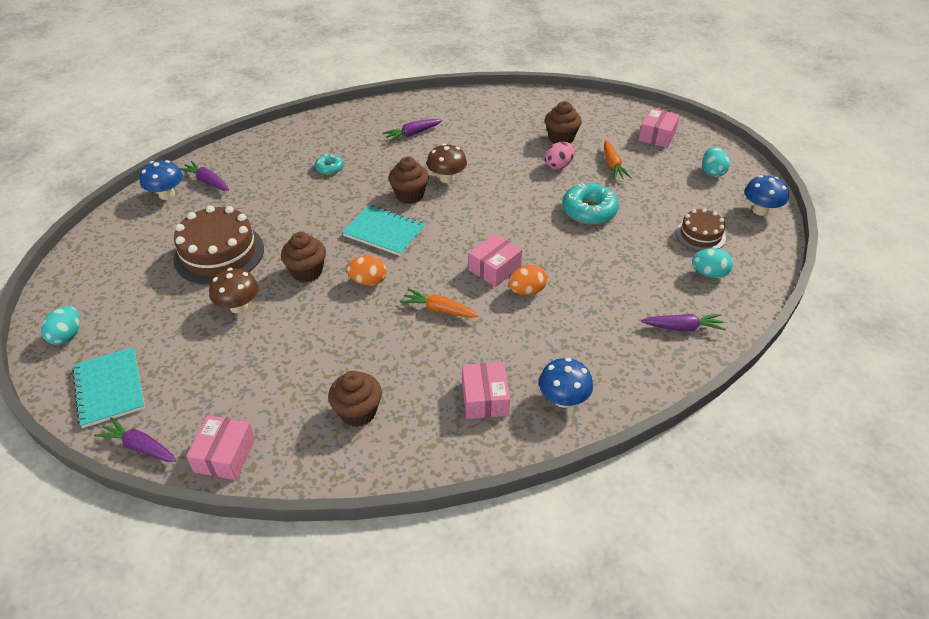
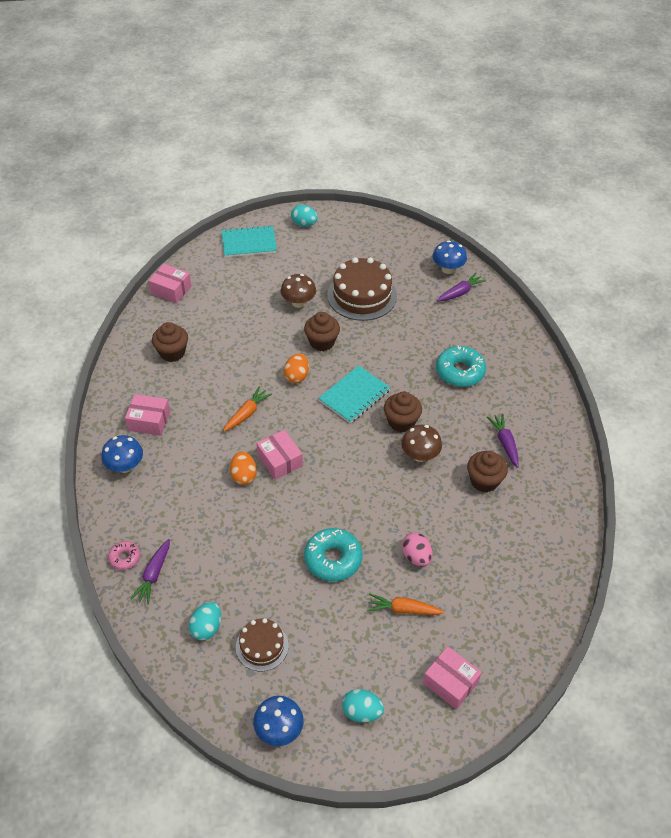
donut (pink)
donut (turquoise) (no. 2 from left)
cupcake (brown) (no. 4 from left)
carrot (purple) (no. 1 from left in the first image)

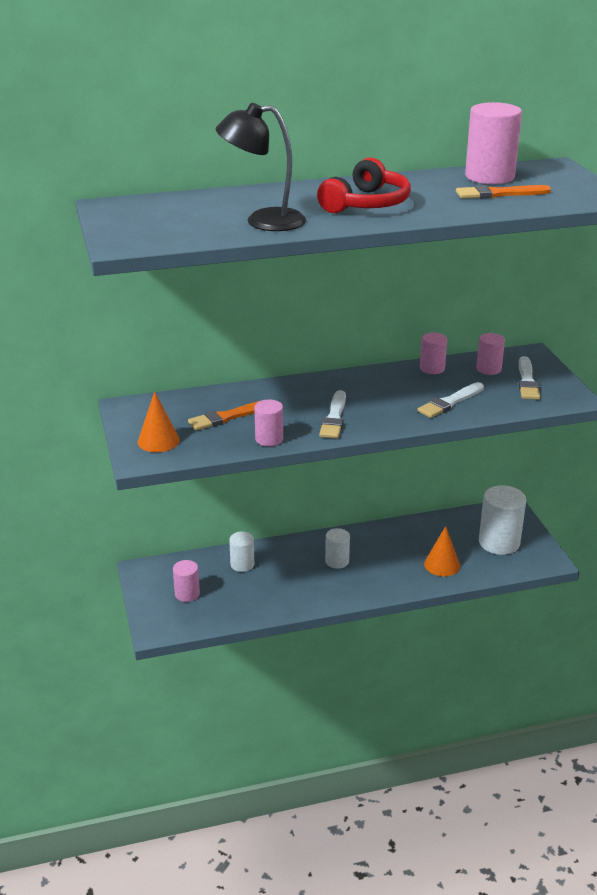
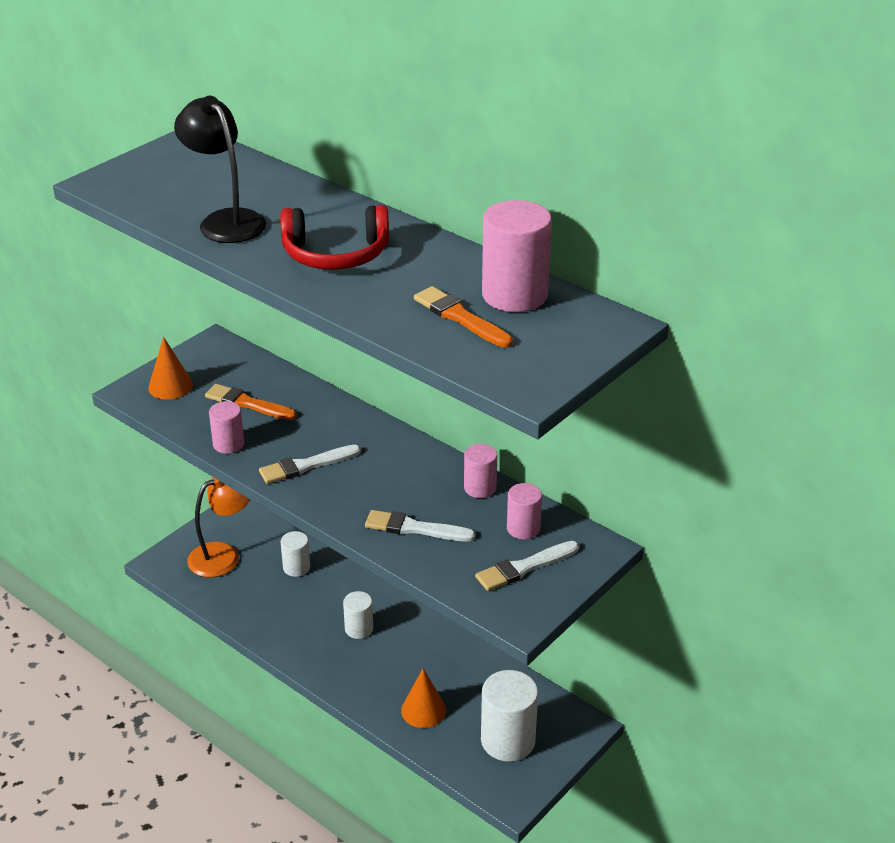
lamp (orange)

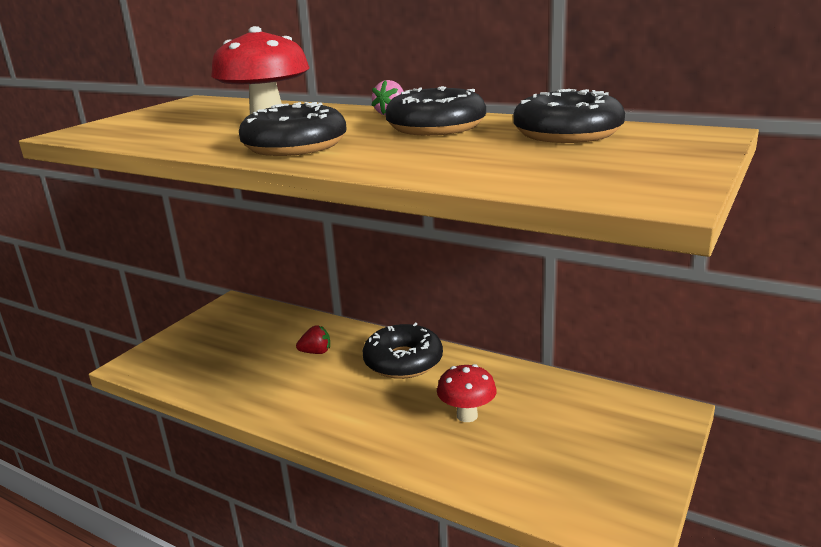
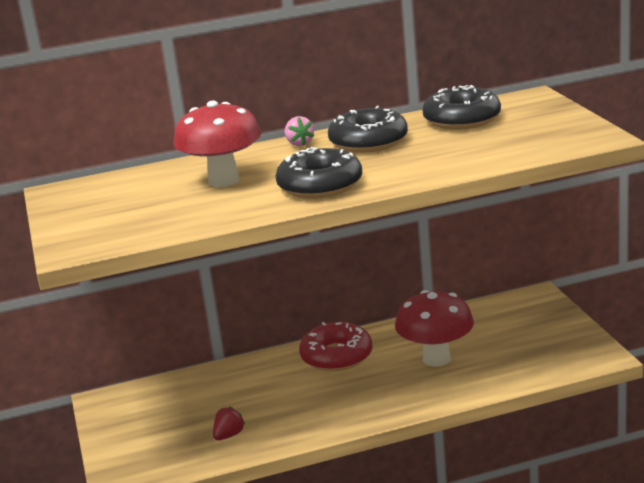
strawberry (red)
donut (red)
mushroom (red) (no. 2 from left)

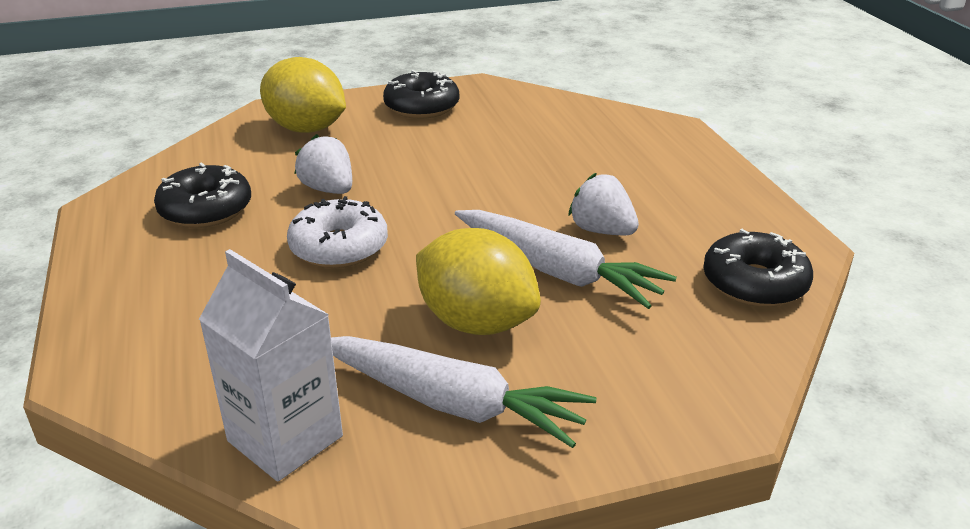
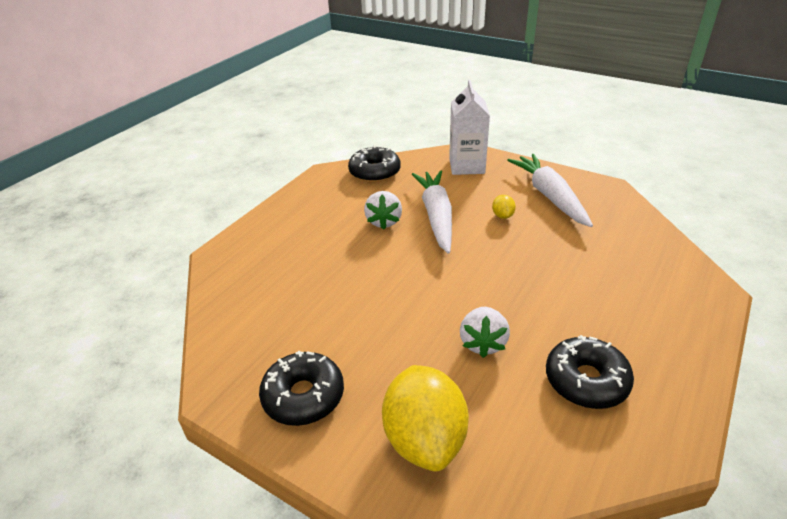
carton (white)
lemon (yellow) (no. 2 from left)
donut (white)

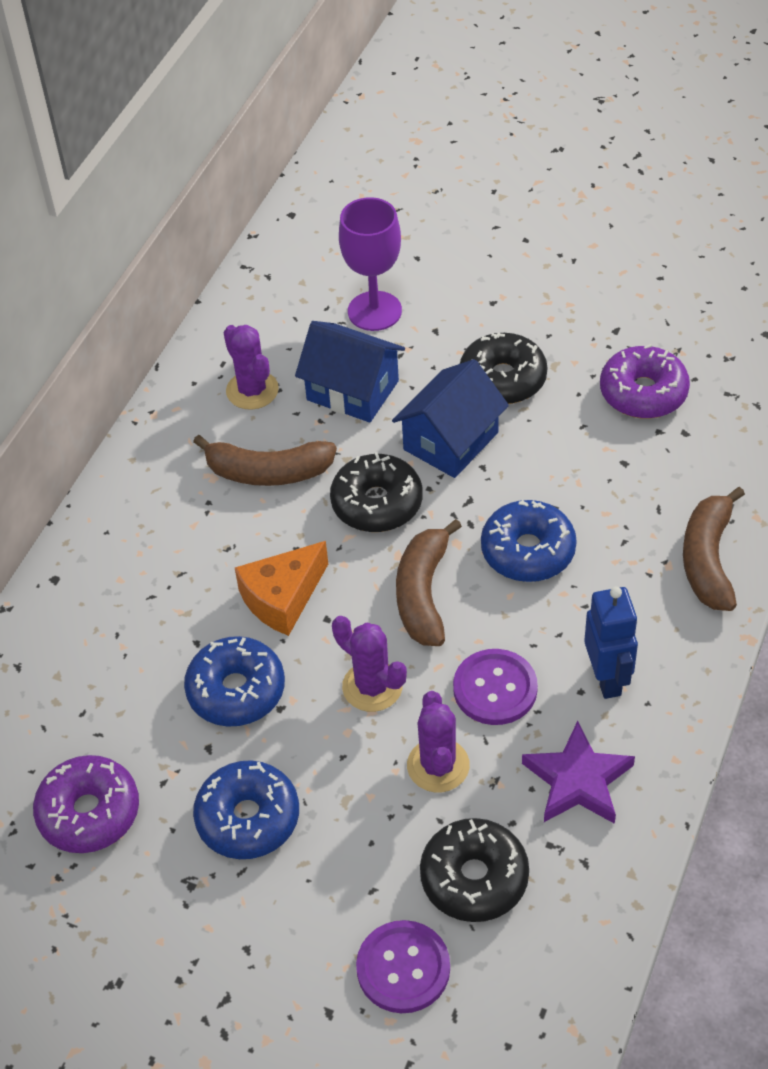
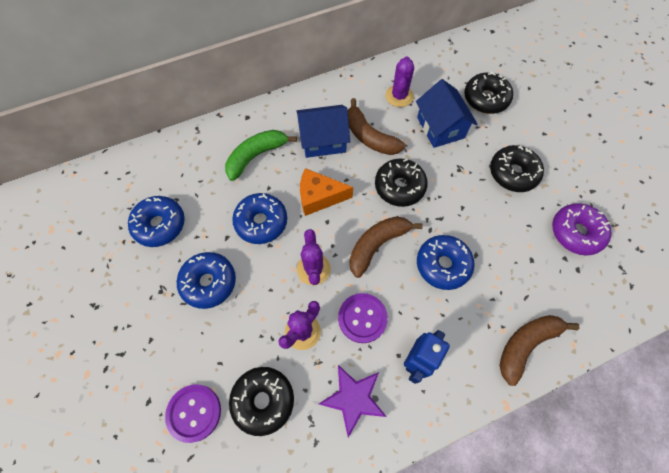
donut (blue) (no. 1 from left)
banana (green)
house (blue) (no. 1 from left)
donut (black) (no. 3 from left)

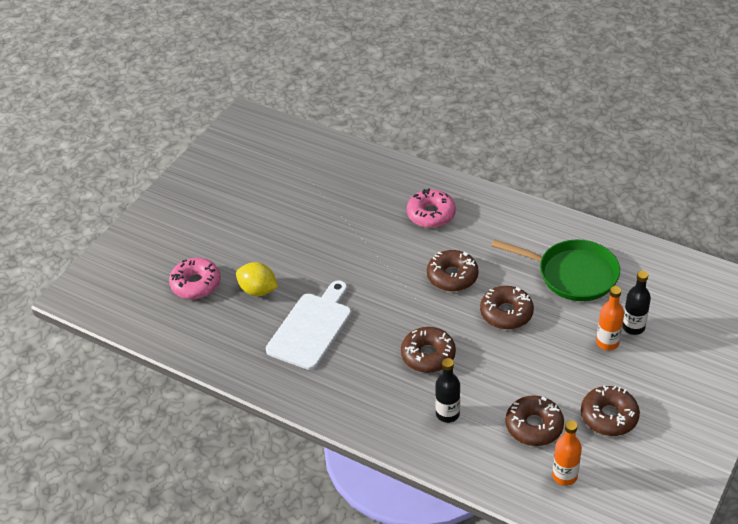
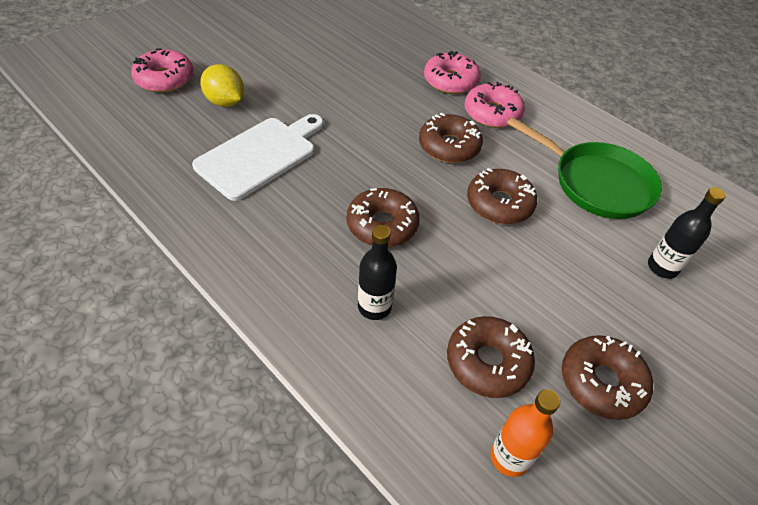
donut (pink) (no. 3 from left)
bottle (orange) (no. 2 from left in the first image)

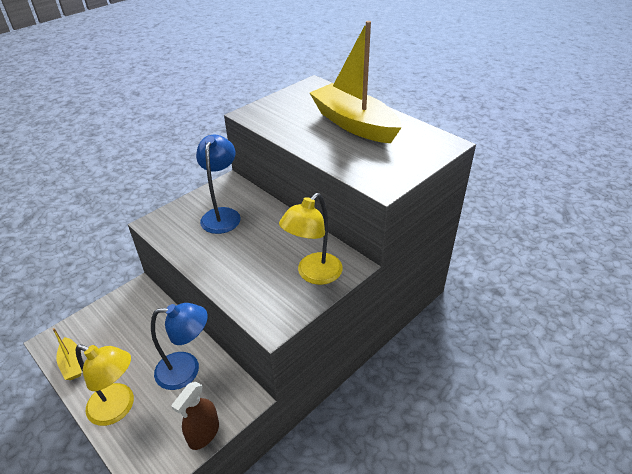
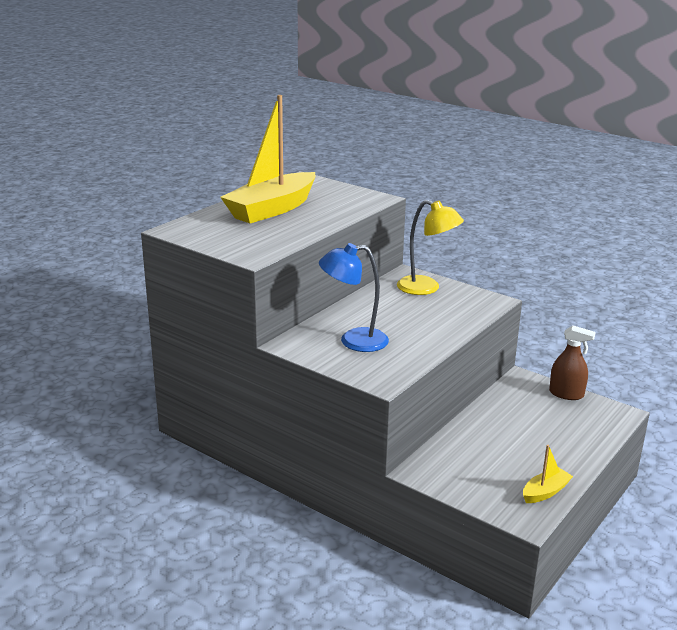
lamp (yellow) (no. 1 from left in the first image)
lamp (blue) (no. 1 from left in the first image)

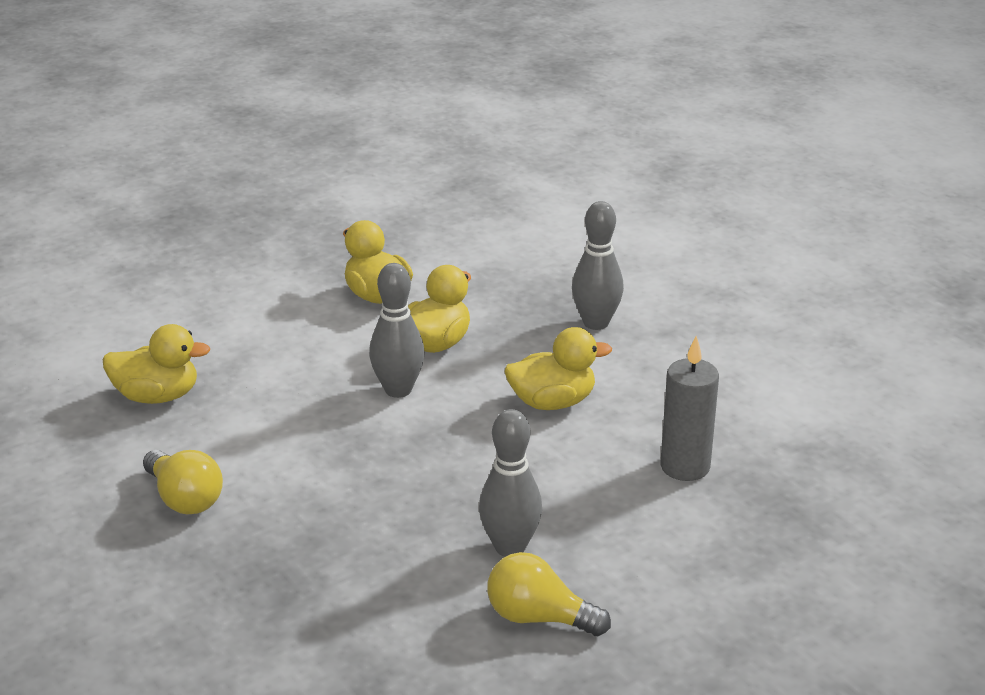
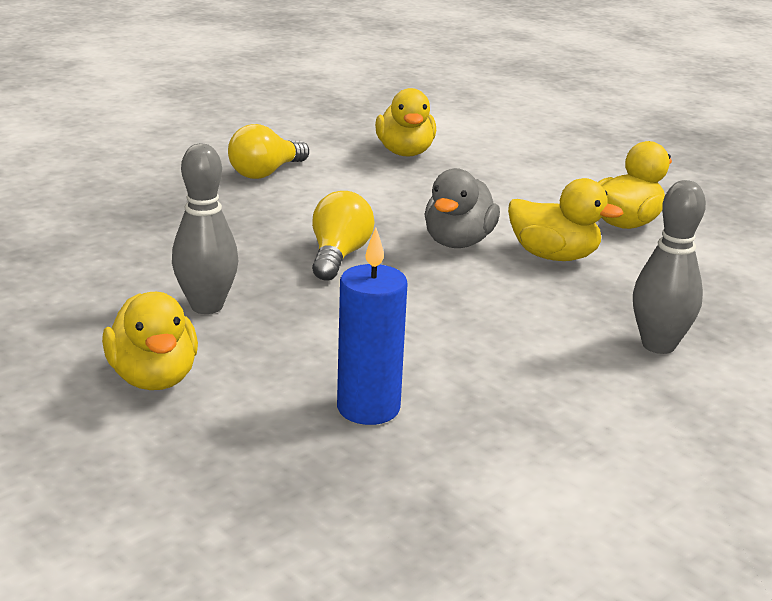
duck (yellow) (no. 1 from left)
light bulb (yellow) (no. 2 from left)
candle (blue)
duck (grey)

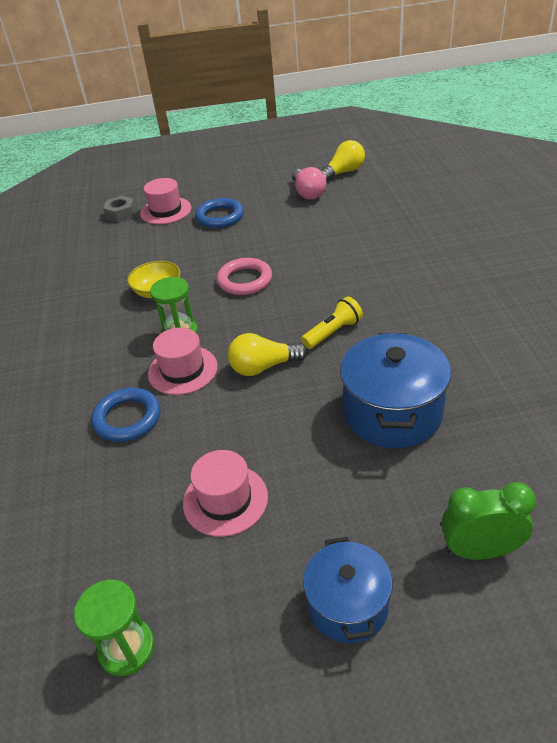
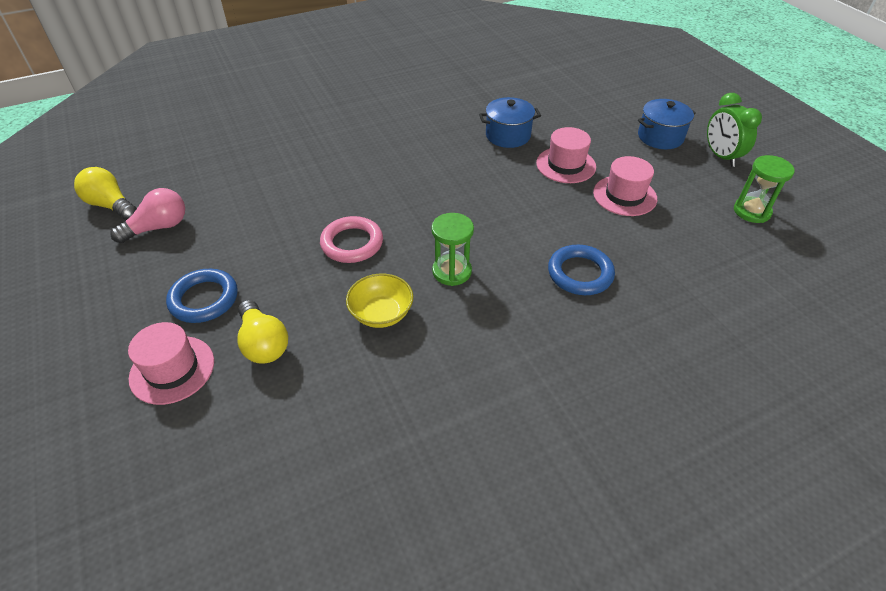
light bulb (yellow) (no. 2 from left)
pot (blue) (no. 1 from left)
hat (pink) (no. 2 from left)
clock (green)
nut (grey)
flashlight (yellow)

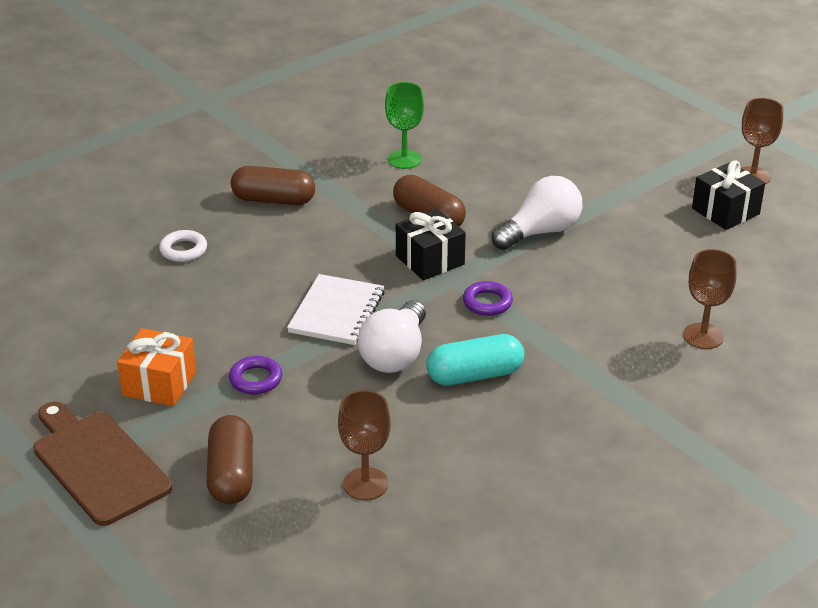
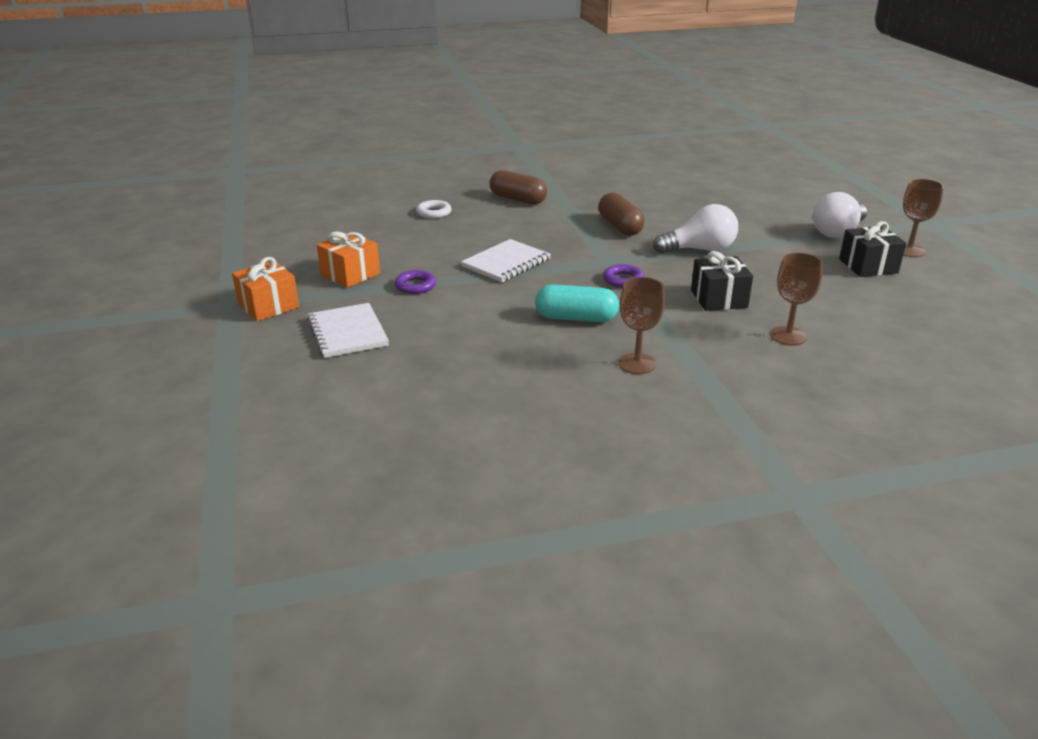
gift (orange) (no. 1 from left)
notebook (white) (no. 1 from left)
goblet (brown) (no. 1 from left)
gift (black) (no. 1 from left)
light bulb (white) (no. 2 from left)
goblet (green)

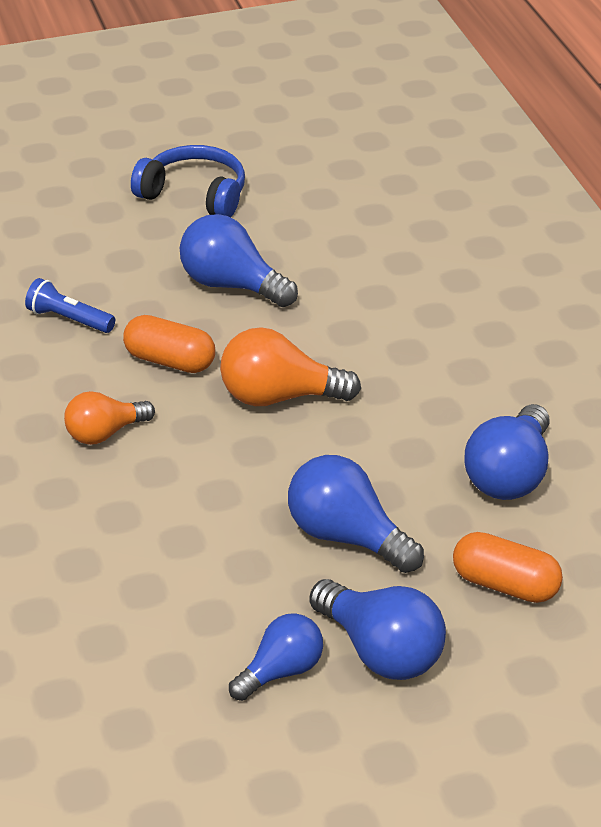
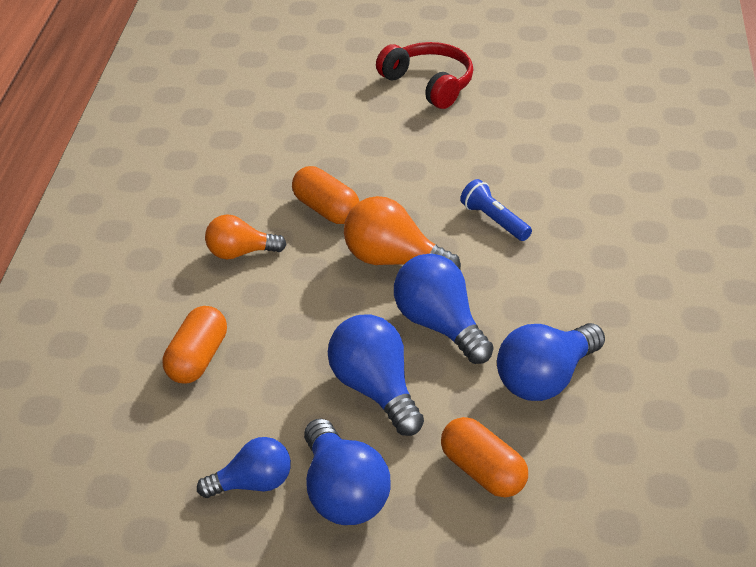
capsule (orange) (no. 1 from left)
headphones (red)
light bulb (blue) (no. 4 from left)
flashlight (blue)

